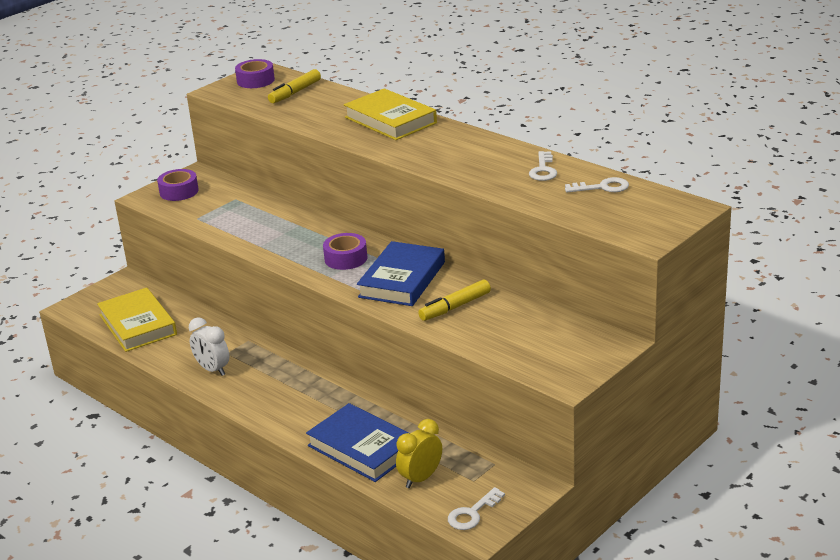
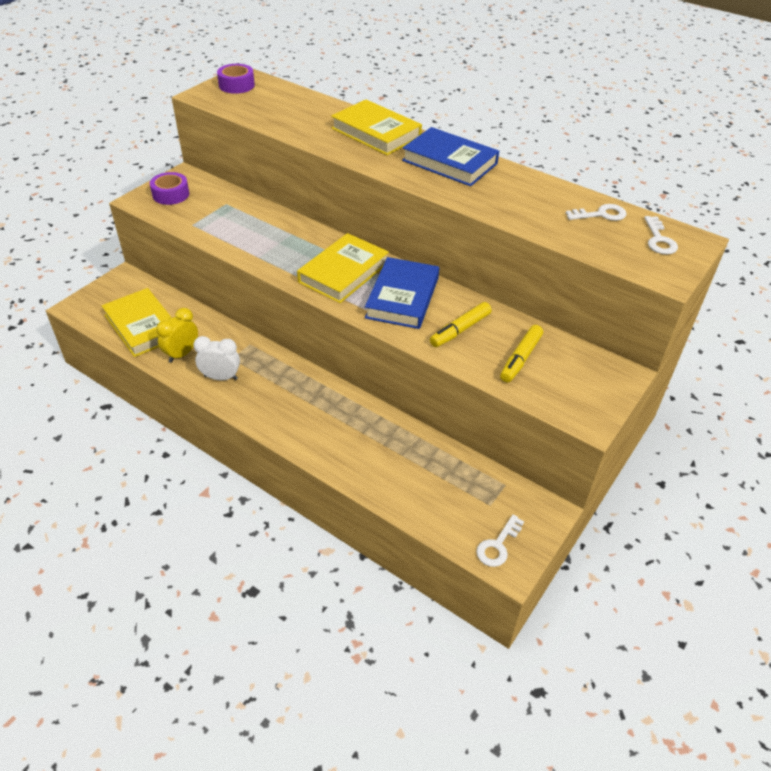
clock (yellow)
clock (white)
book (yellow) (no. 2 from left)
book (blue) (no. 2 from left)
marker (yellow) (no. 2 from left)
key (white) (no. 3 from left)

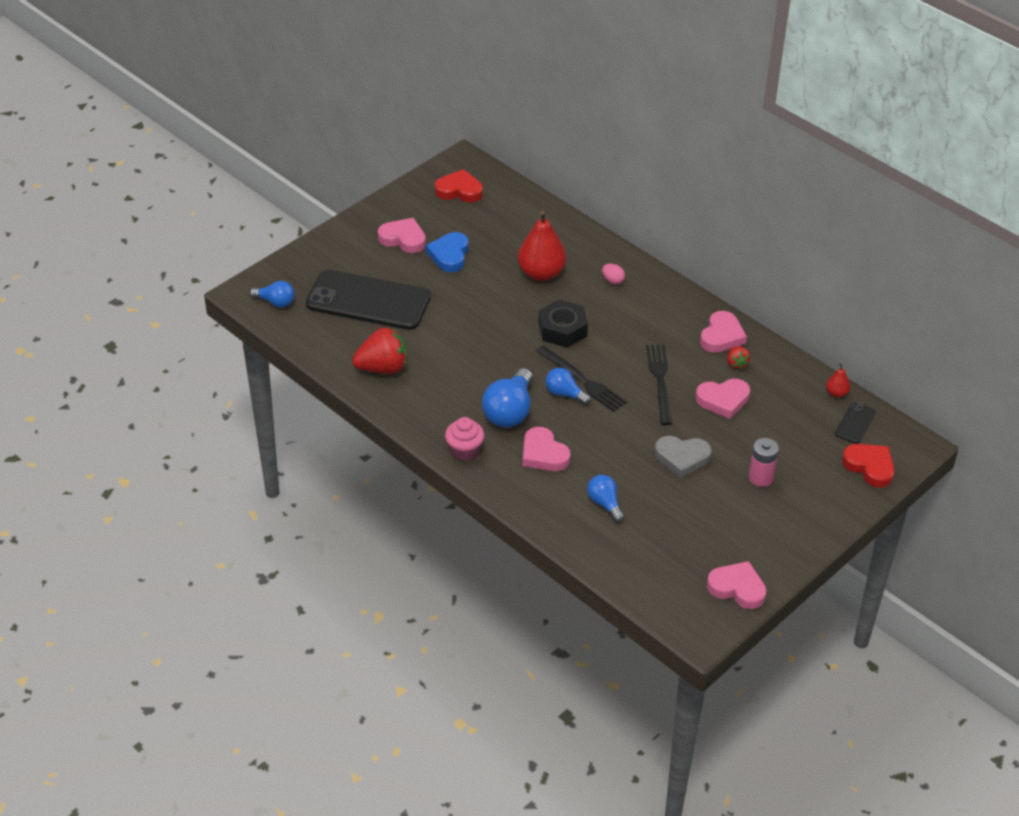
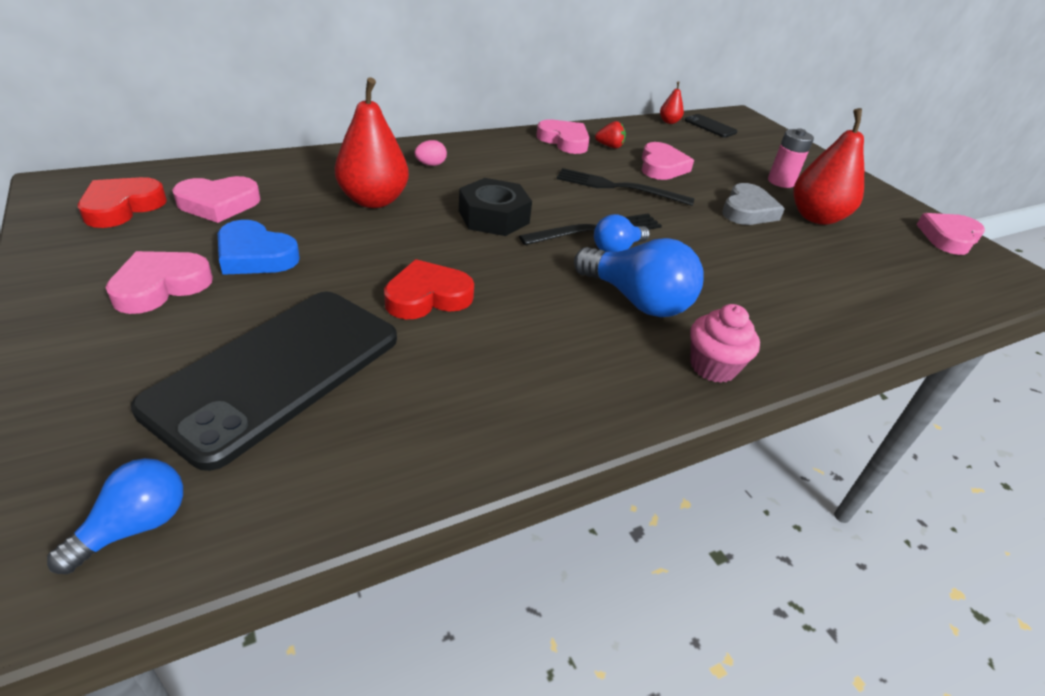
heart (pink) (no. 2 from left)
heart (red) (no. 2 from left)
pear (red) (no. 3 from left)
strawberry (red) (no. 1 from left in the first image)
light bulb (blue) (no. 4 from left in the first image)

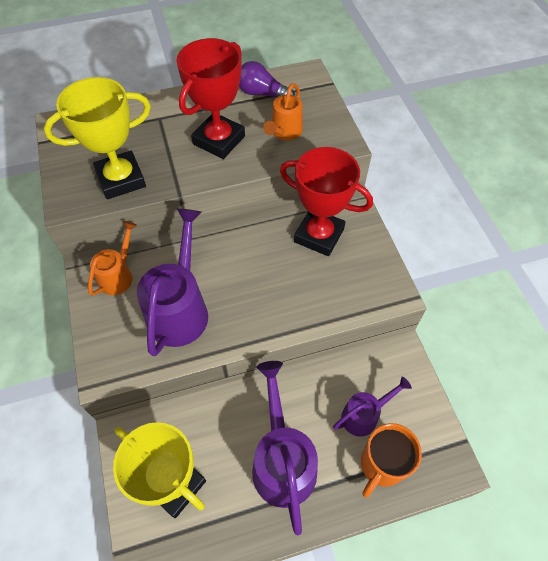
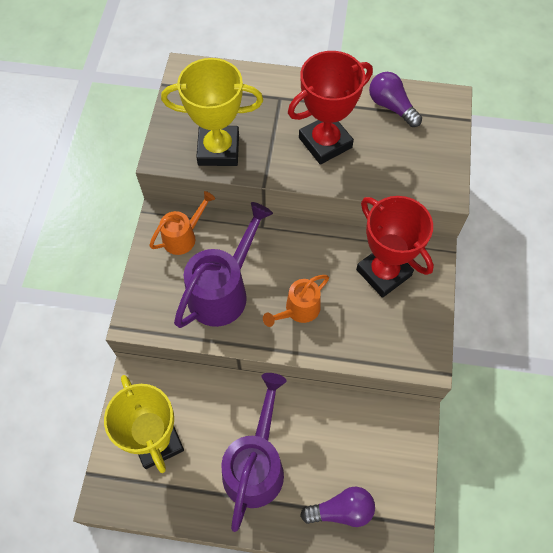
watering can (orange) (no. 2 from left)
light bulb (purple) (no. 1 from left)
watering can (purple) (no. 3 from left in the first image)

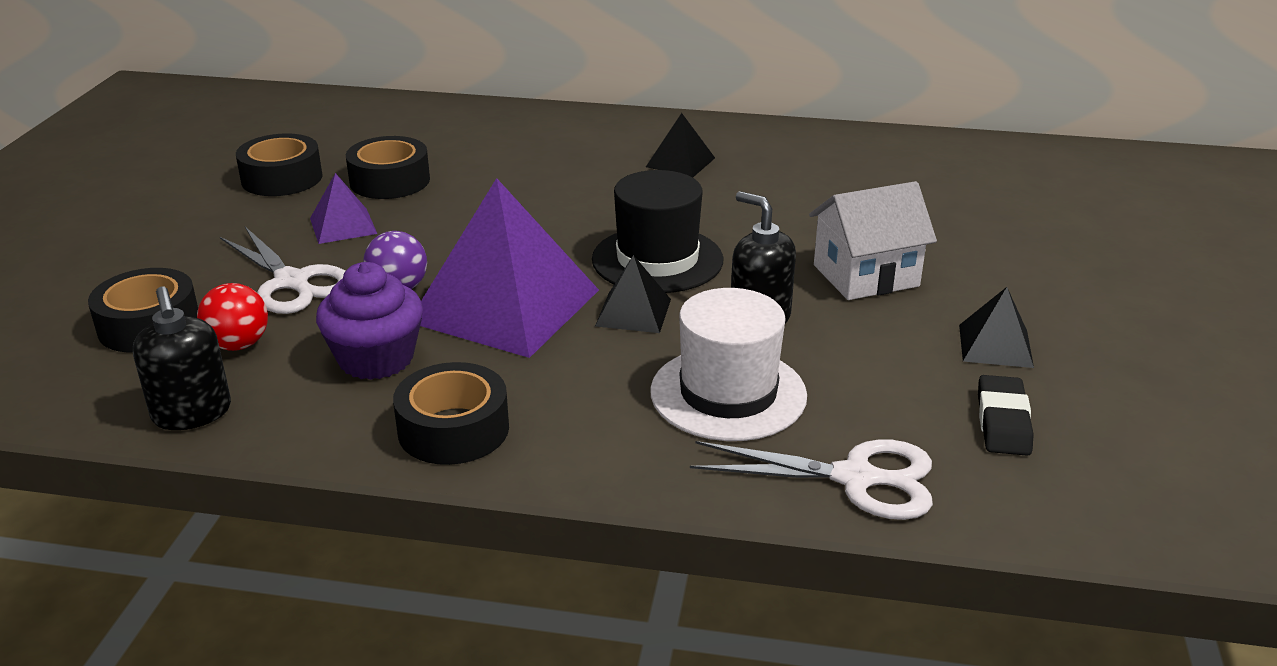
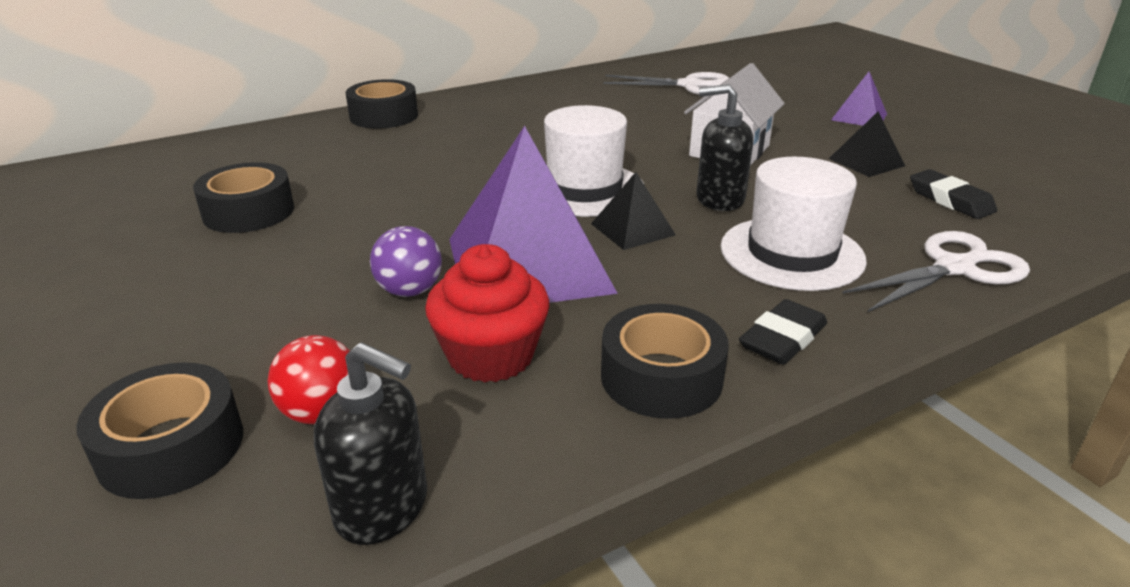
tape (black) (no. 3 from left)
cupcake (red)
hat (white) (no. 1 from left)
scissors (white) (no. 1 from left)
eraser (black) (no. 1 from left)
pyramid (purple) (no. 2 from left)
pyramid (black) (no. 2 from left in the first image)

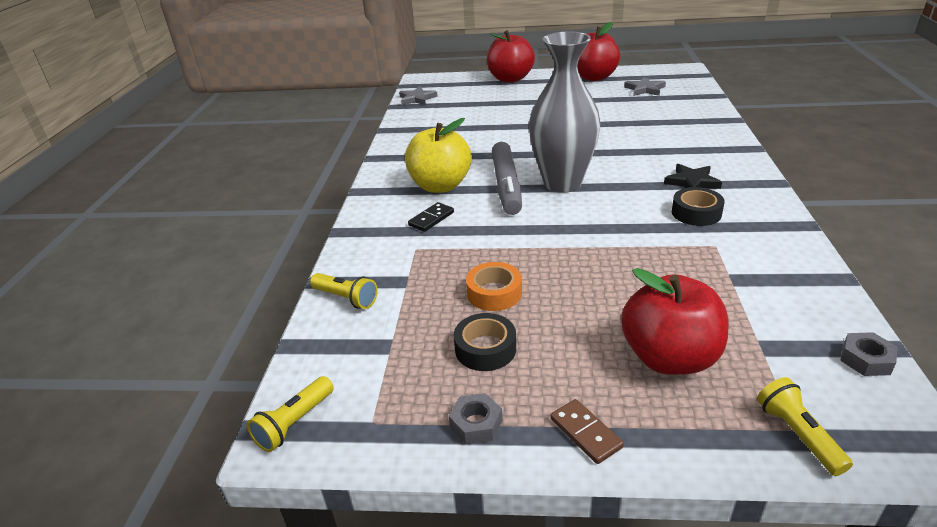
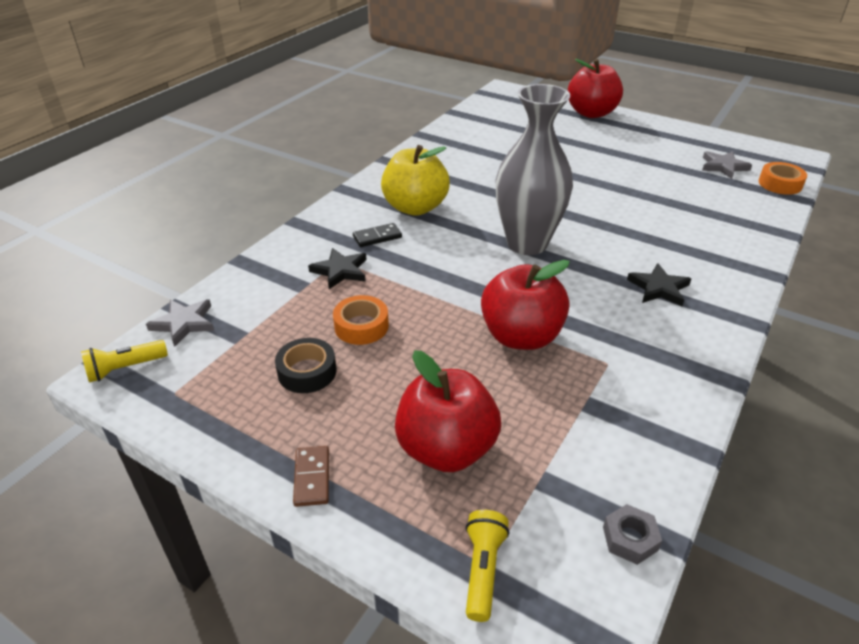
star (grey) (no. 1 from left)
star (black) (no. 1 from left)
apple (red) (no. 2 from left)
tape (orange) (no. 2 from left)
flashlight (yellow) (no. 2 from left in the first image)
nut (grey) (no. 1 from left in the first image)
marker (grey)
tape (black) (no. 2 from left in the first image)

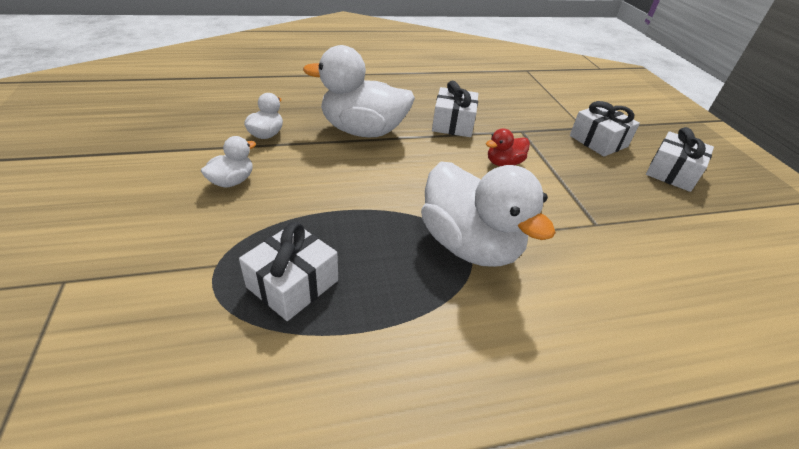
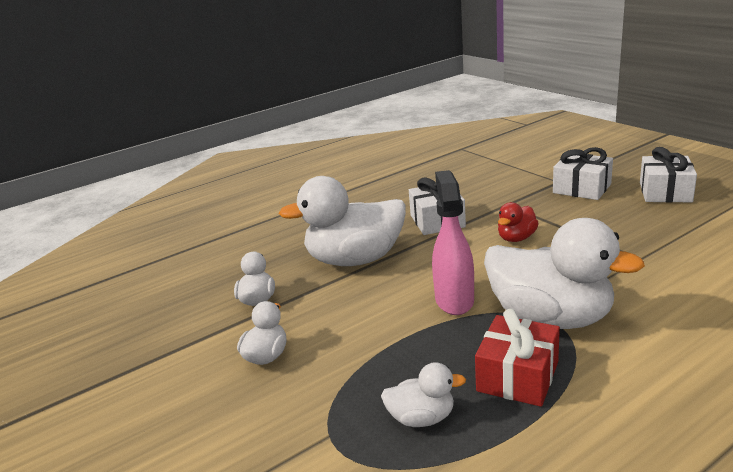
duck (white) (no. 4 from left)
spray bottle (pink)
gift (red)

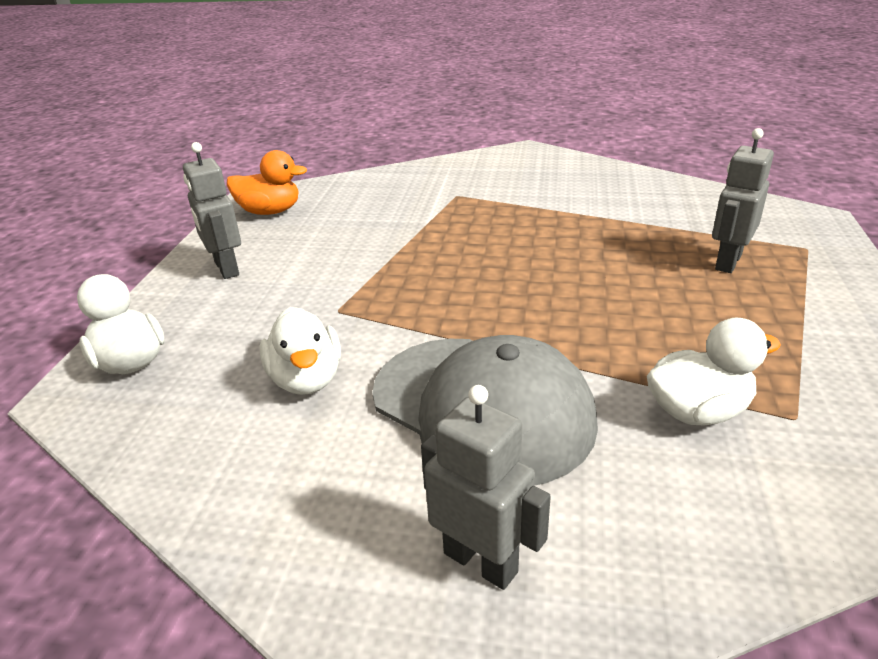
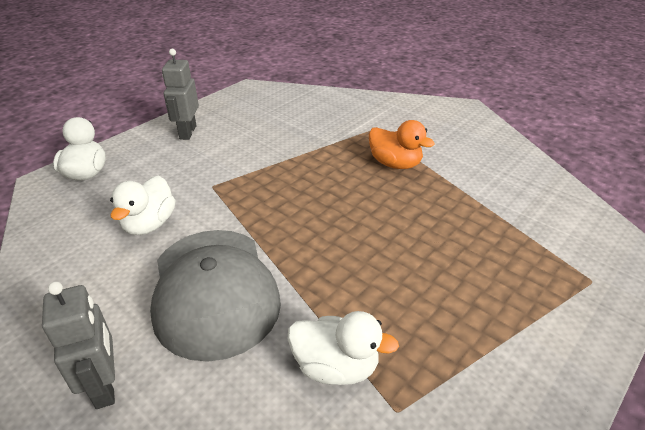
duck (orange)
robot (grey) (no. 3 from left in the first image)

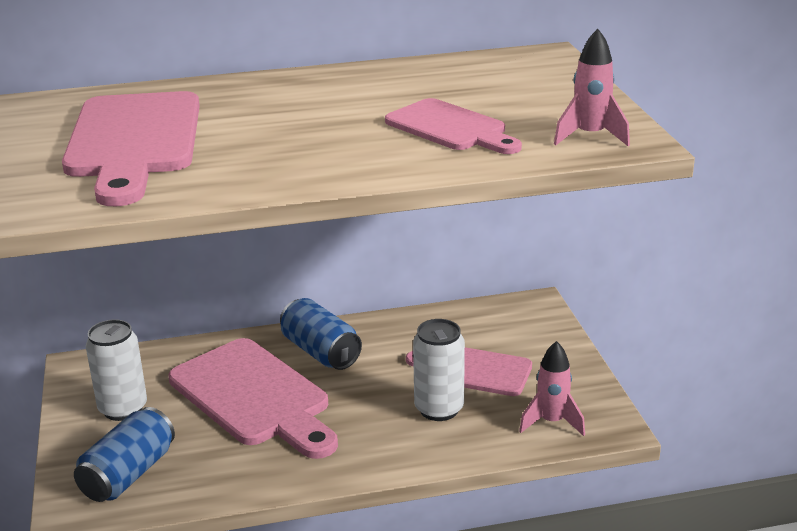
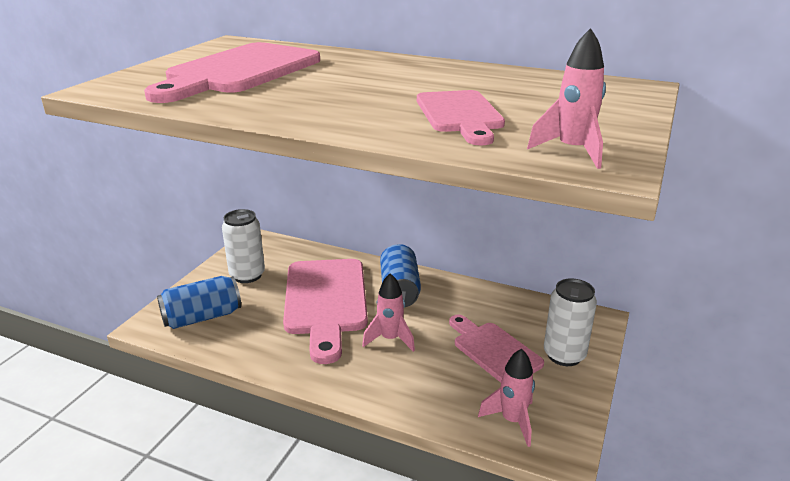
rocket (pink) (no. 1 from left)
can (white) (no. 2 from left)

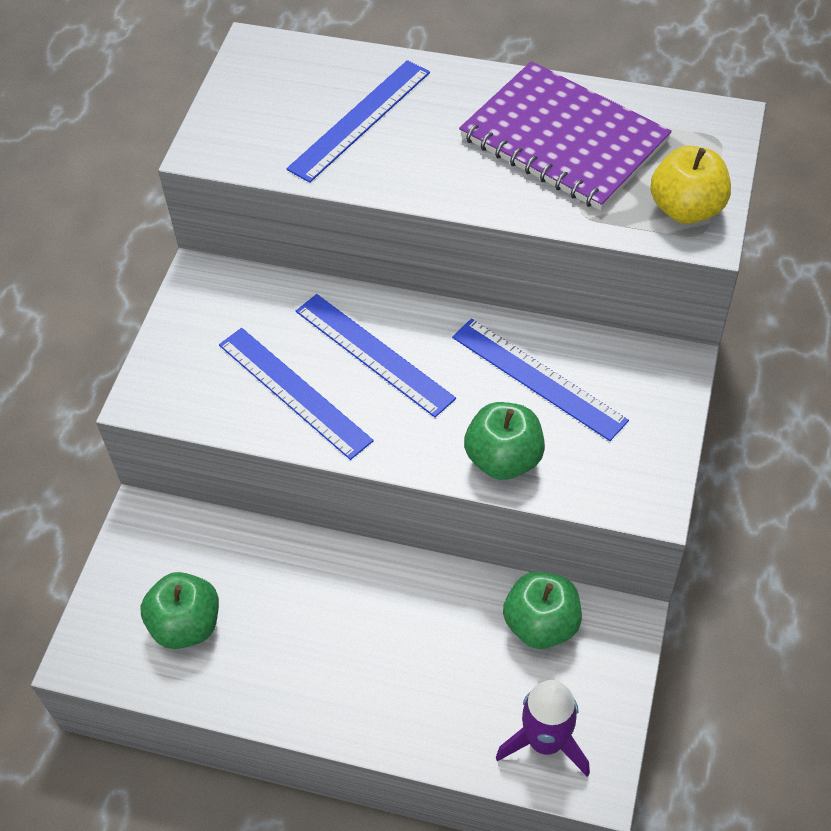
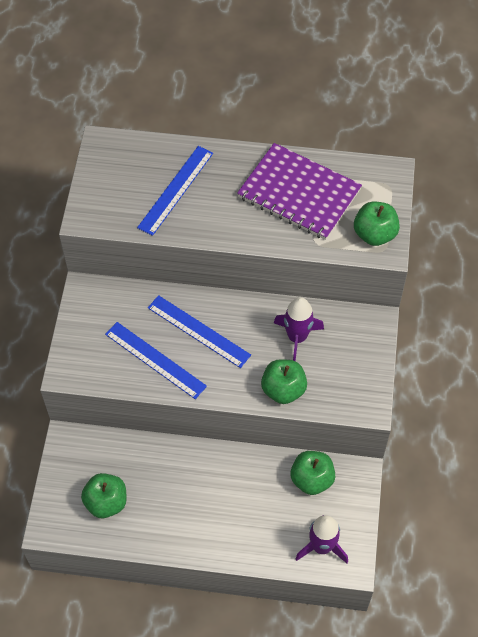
rocket (purple) (no. 1 from left)
apple (green) (no. 4 from left)

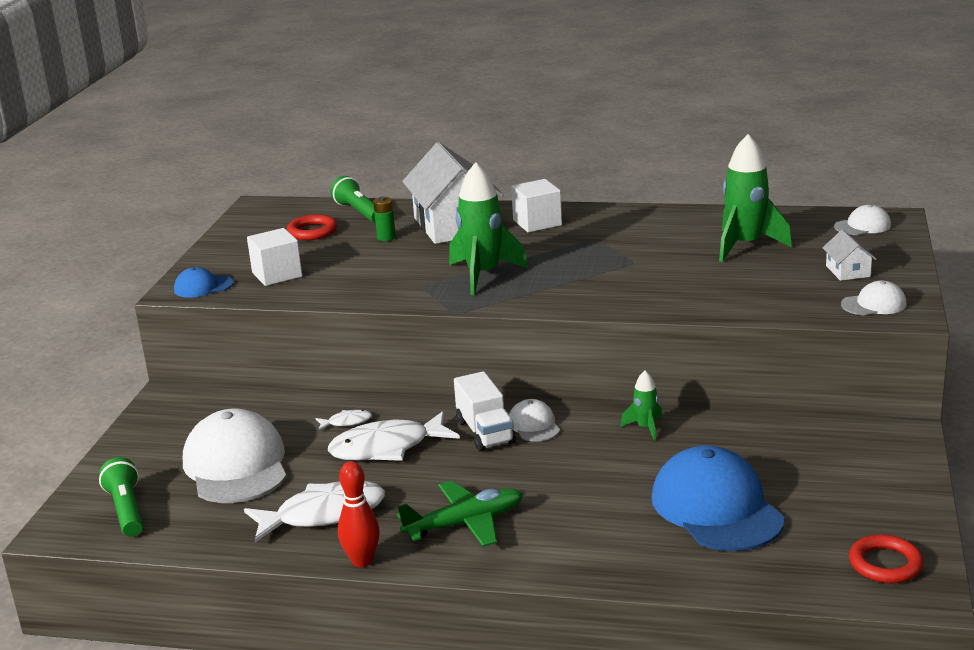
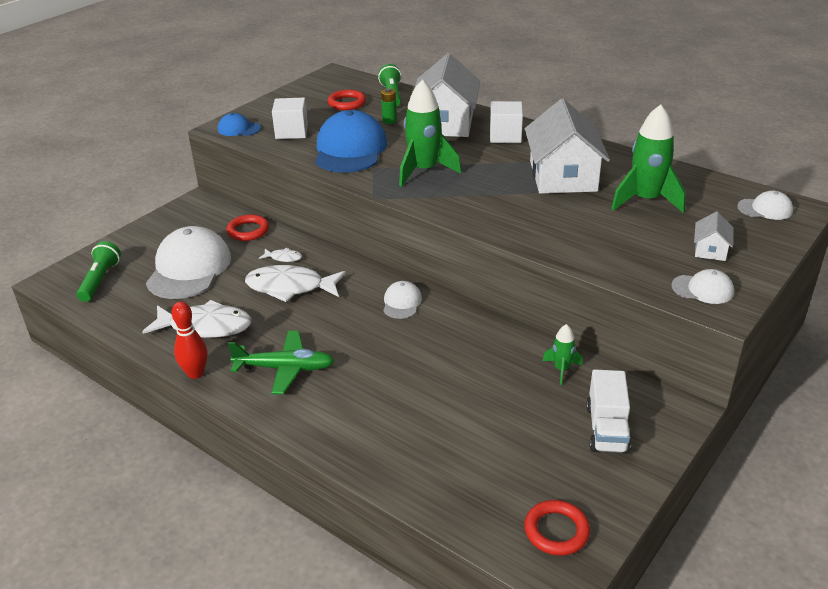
ring (red) (no. 1 from left)
cap (blue) (no. 2 from left)
house (white) (no. 2 from left)
rocket (green) (no. 2 from left)
truck (white)

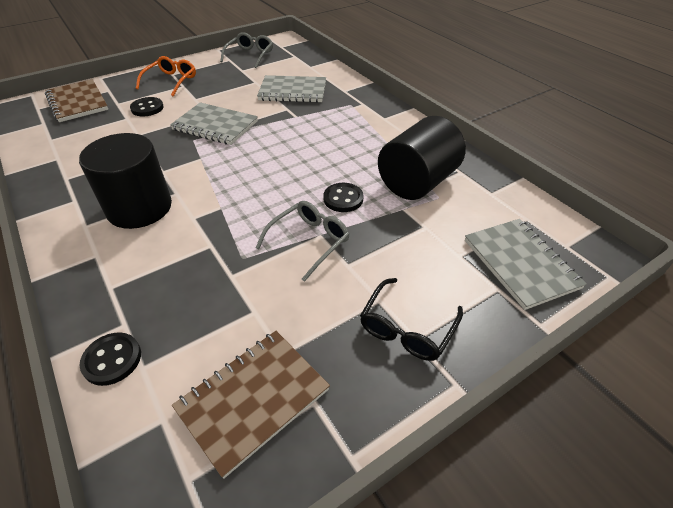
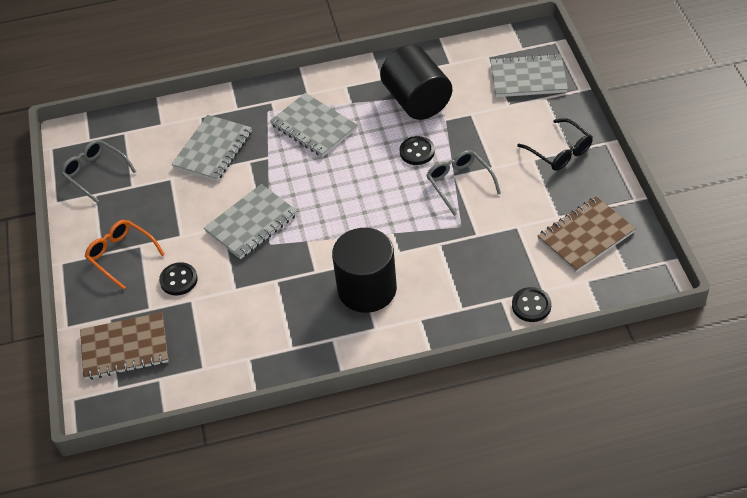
notebook (grey) (no. 3 from left)
notebook (brown) (no. 2 from left)

